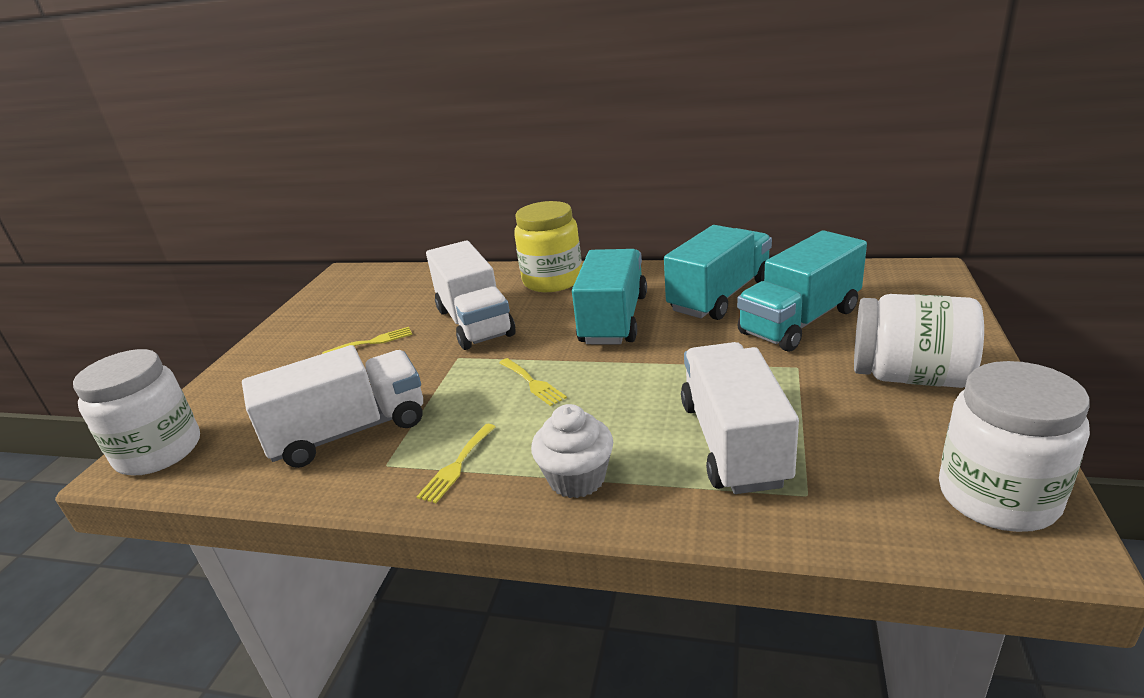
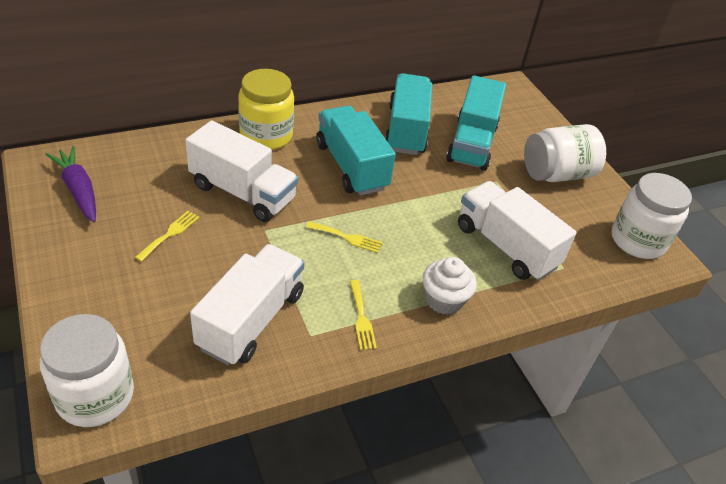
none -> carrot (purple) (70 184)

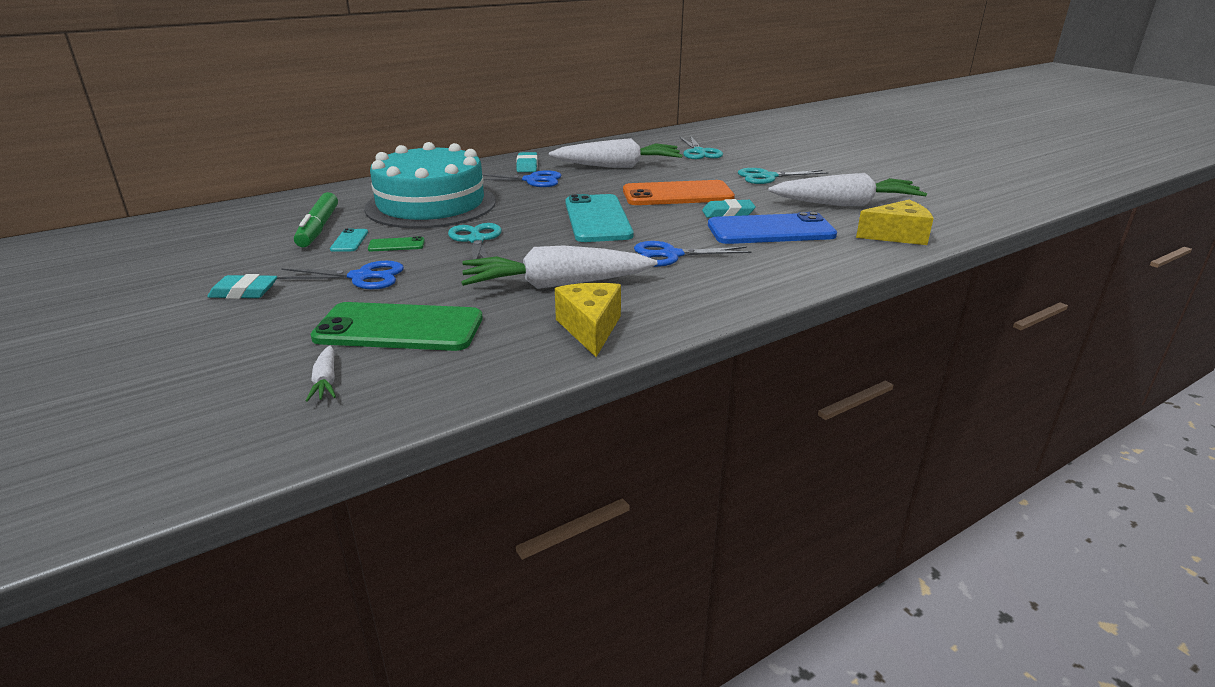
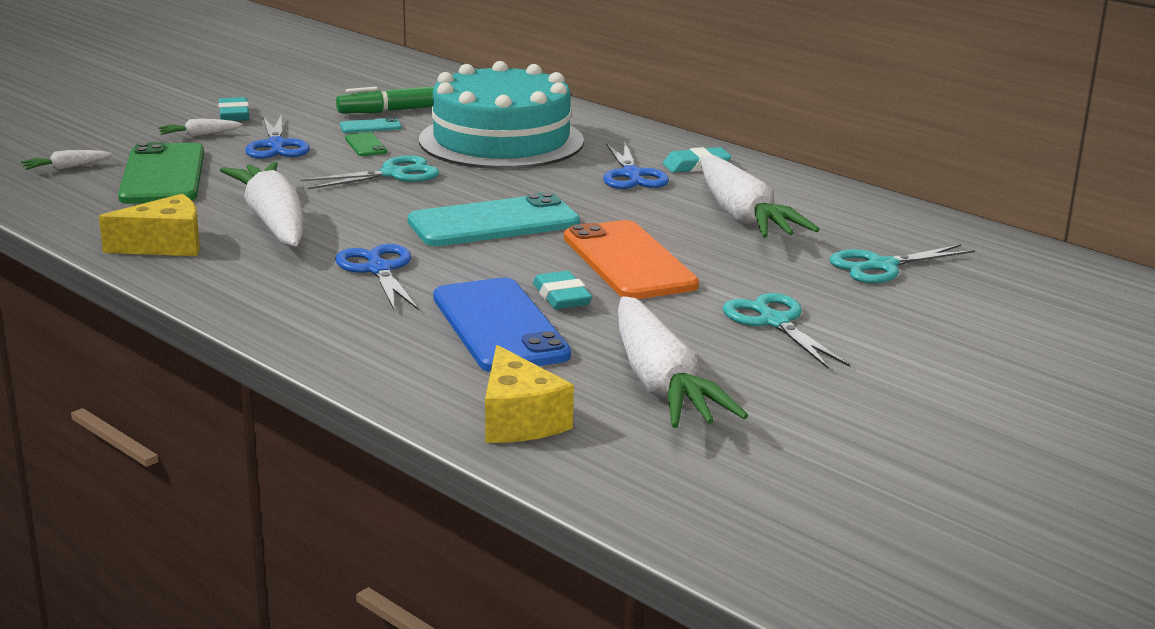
none -> carrot (white) (200 128)

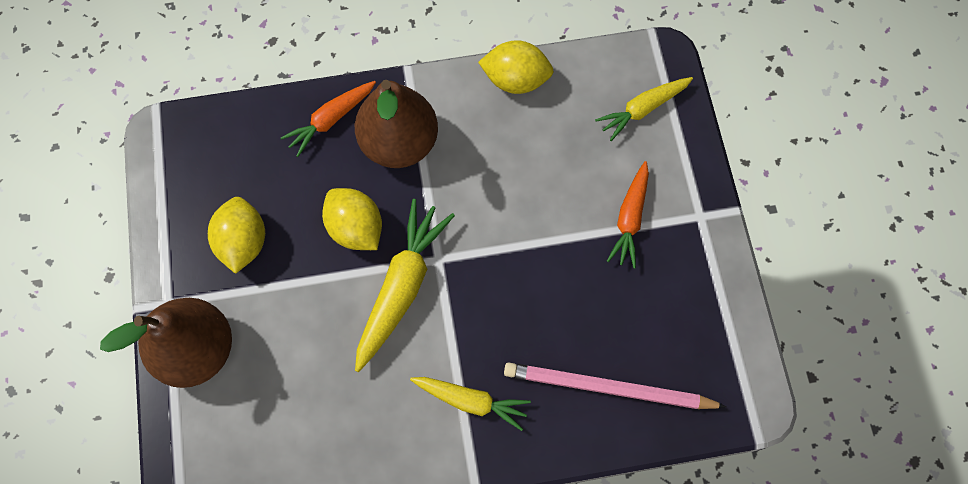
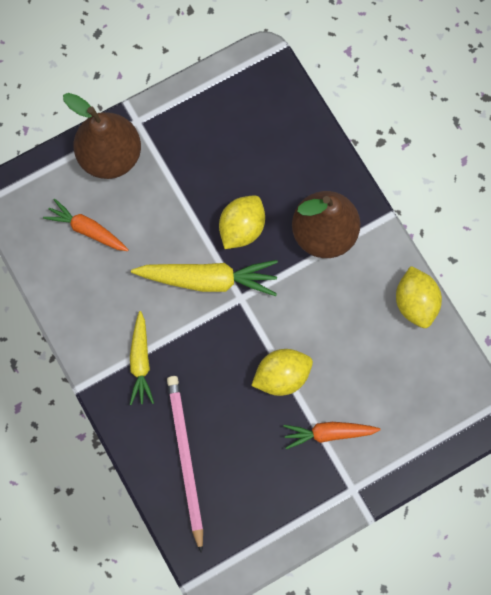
carrot (yellow) (644 109) -> none
carrot (orange) (328 119) -> carrot (orange) (86 225), move
lemon (yellow) (236 235) -> lemon (yellow) (282 372), move

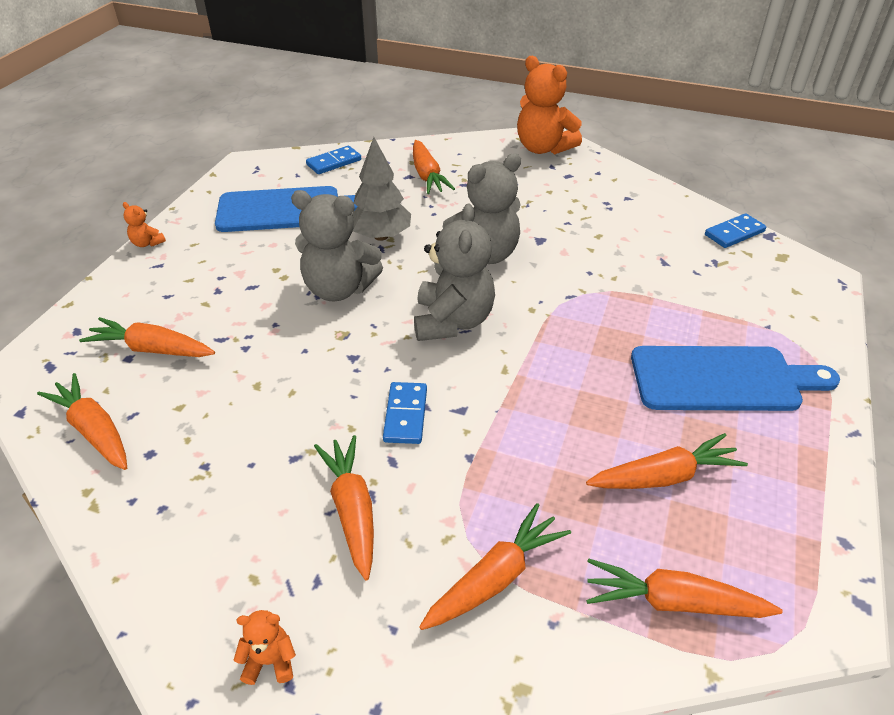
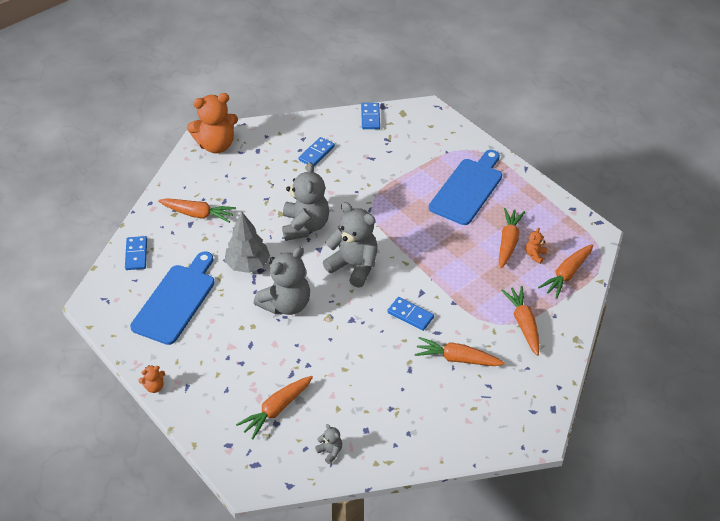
carrot (orange) (82 421) -> teddy bear (grey) (328 444)
teddy bear (orange) (265 647) -> teddy bear (orange) (536 245), move
none -> domino (blue) (317 151)

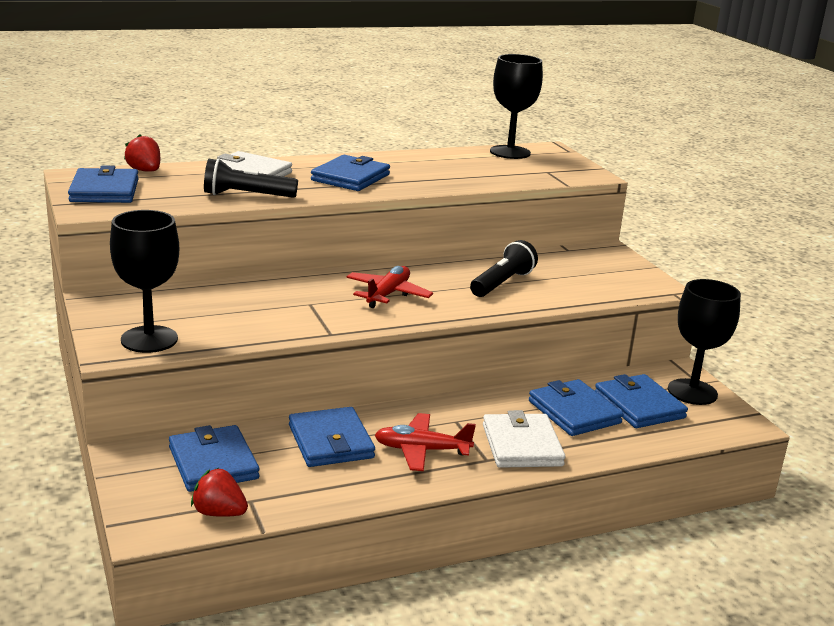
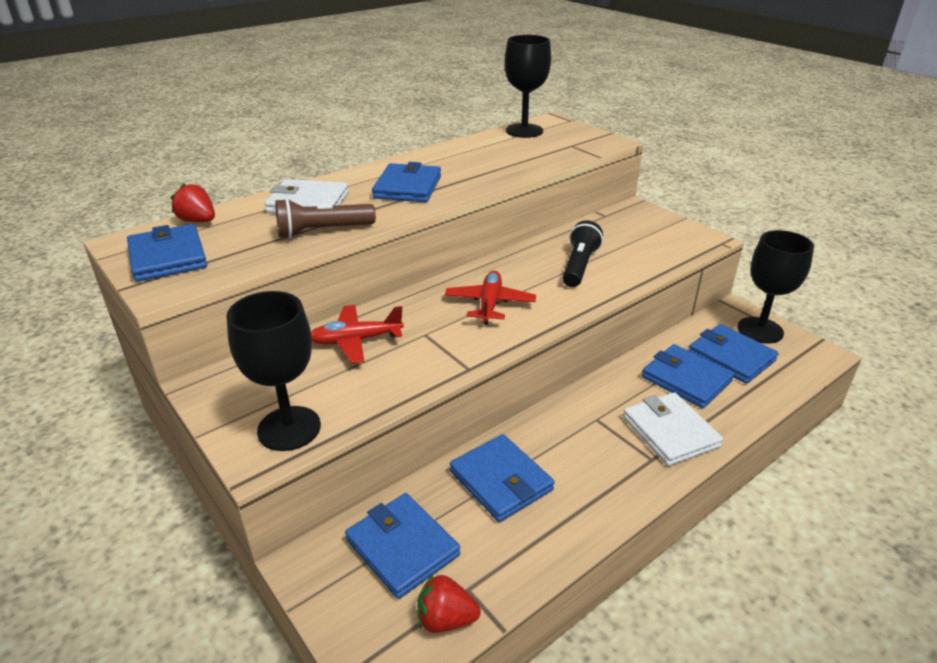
flashlight (black) (251 178) -> flashlight (brown) (325 218)
plane (red) (425 442) -> plane (red) (357 334), move

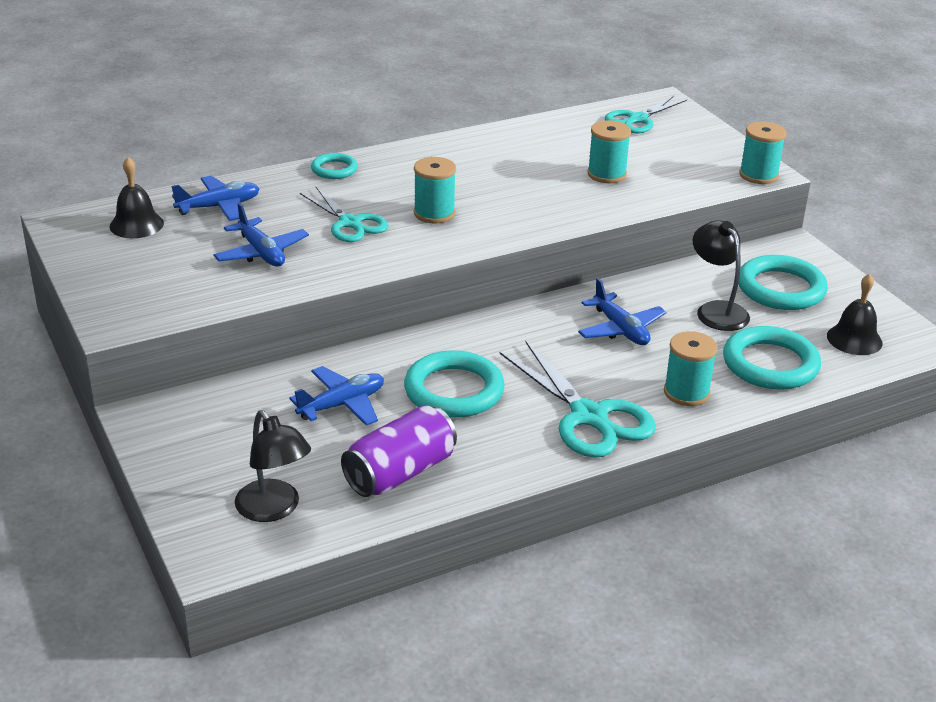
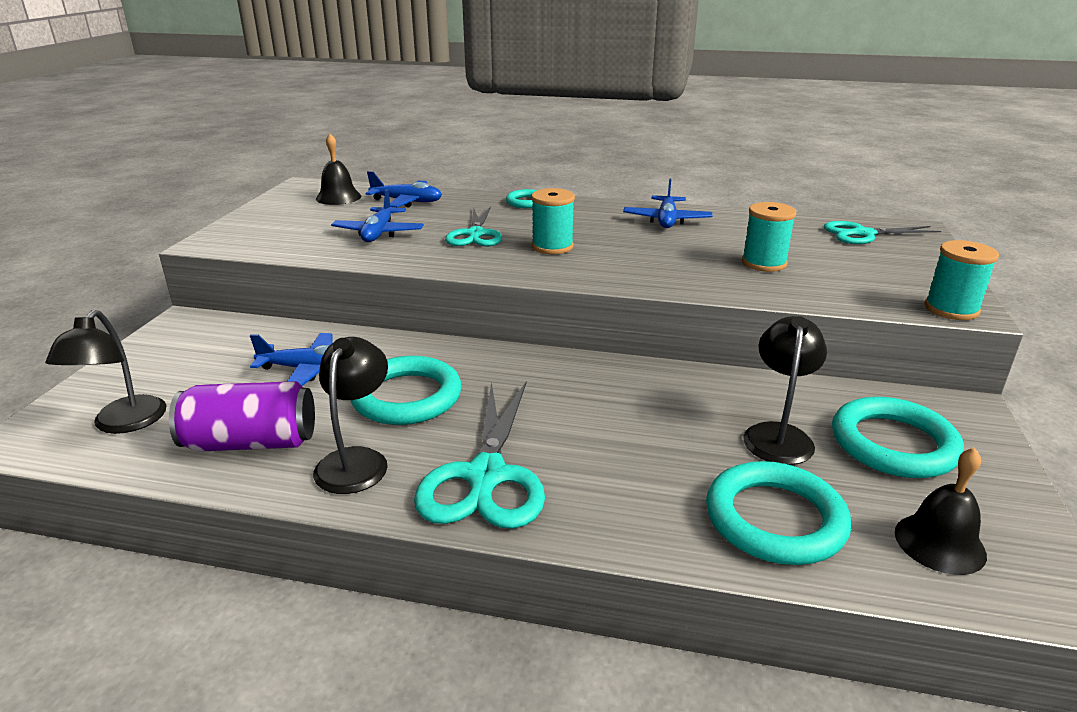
plane (blue) (622 311) -> plane (blue) (667 203), move
spool (turquoise) (691 368) -> none
none -> lamp (black) (350 415)

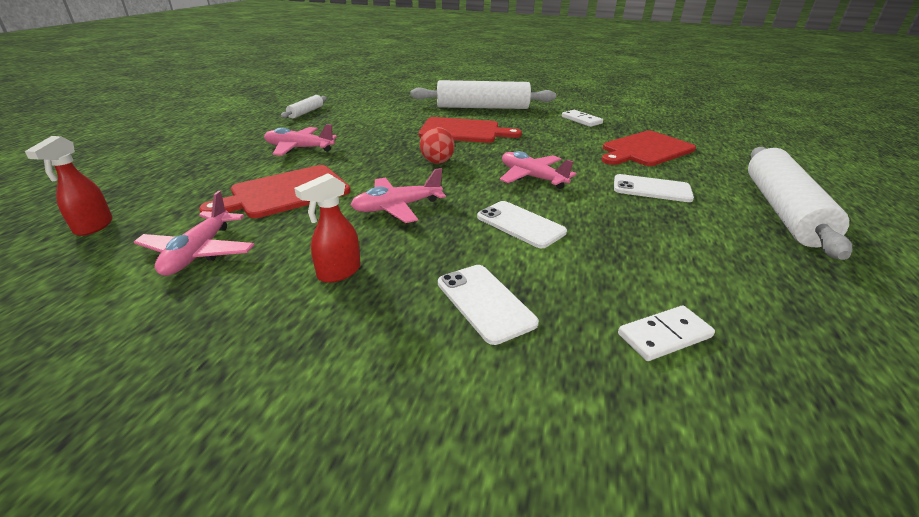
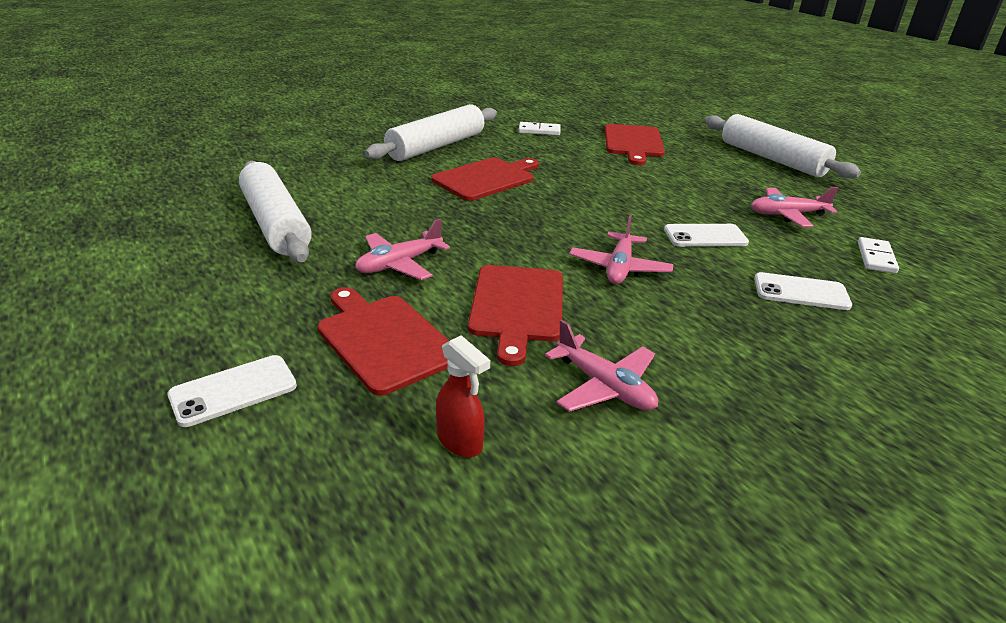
rolling pin (white) (304 107) -> rolling pin (white) (275 211), x2.16
egg (red) (437 145) -> none
plane (pink) (538 170) -> plane (pink) (794 207), move
spray bottle (red) (327 228) -> none
phone (white) (654 188) -> phone (white) (232 391), move
none -> cutting board (red) (383 341)

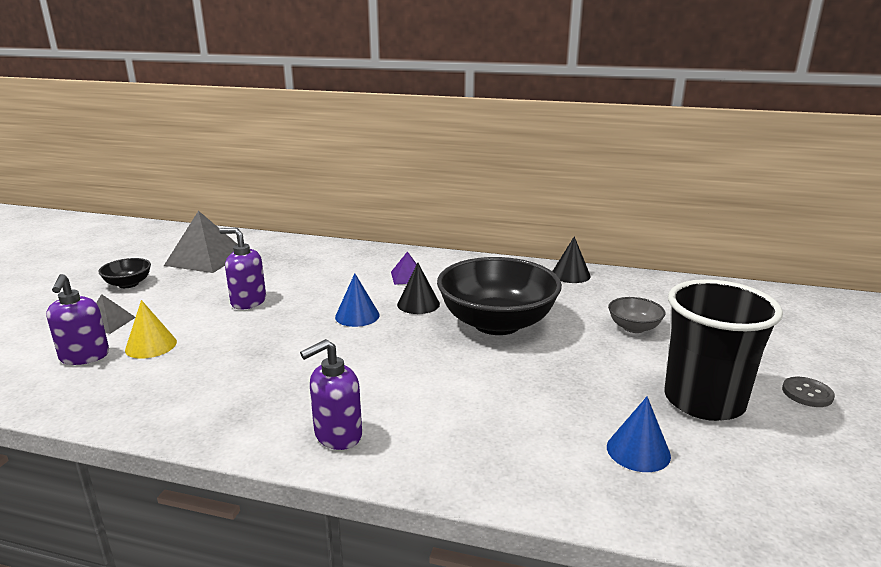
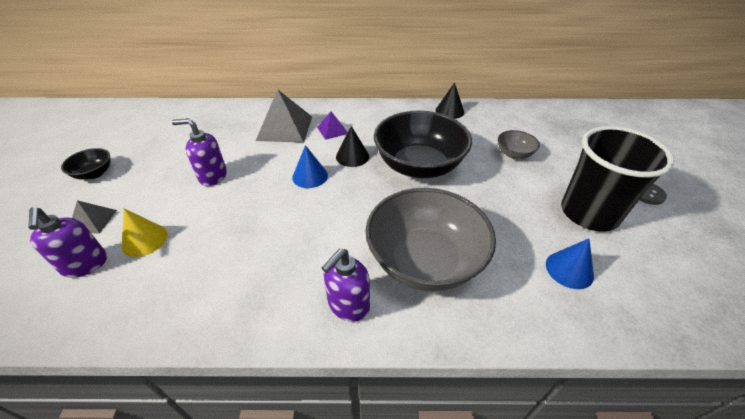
pyramid (grey) (200 242) -> pyramid (grey) (284 116), move
none -> bowl (grey) (430 239)

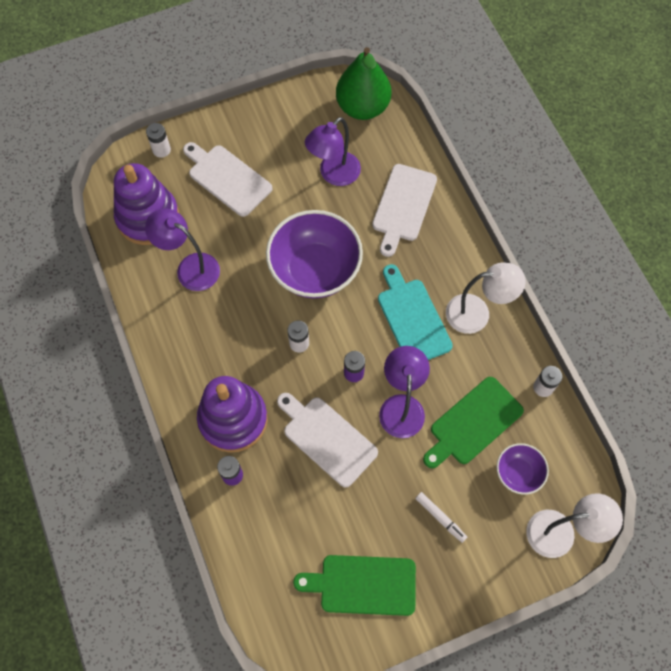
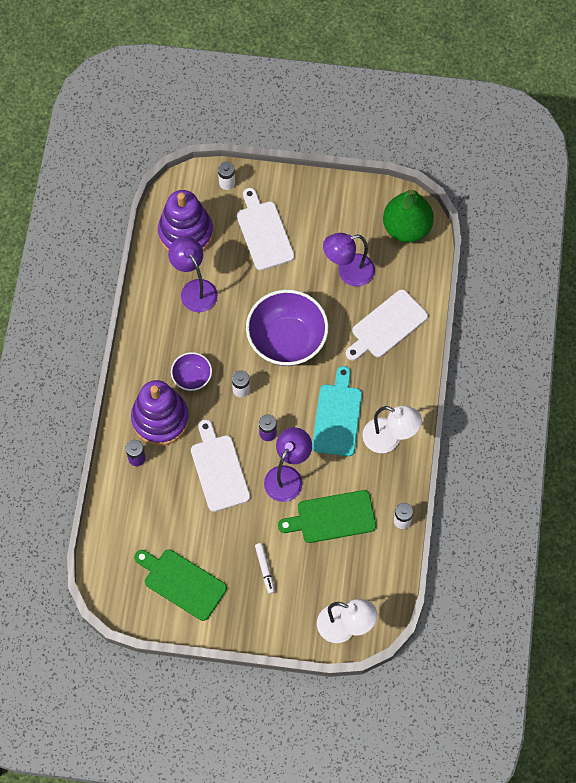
bowl (purple) (522 469) -> bowl (purple) (191 371), move

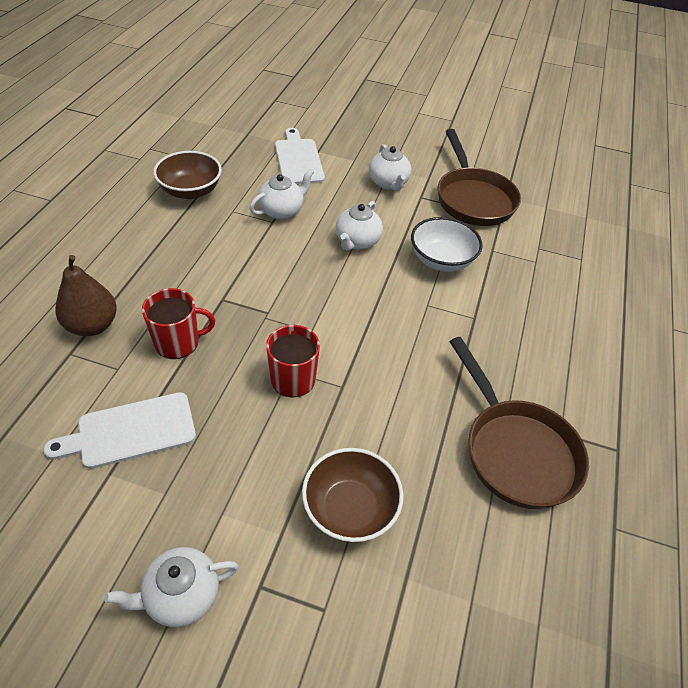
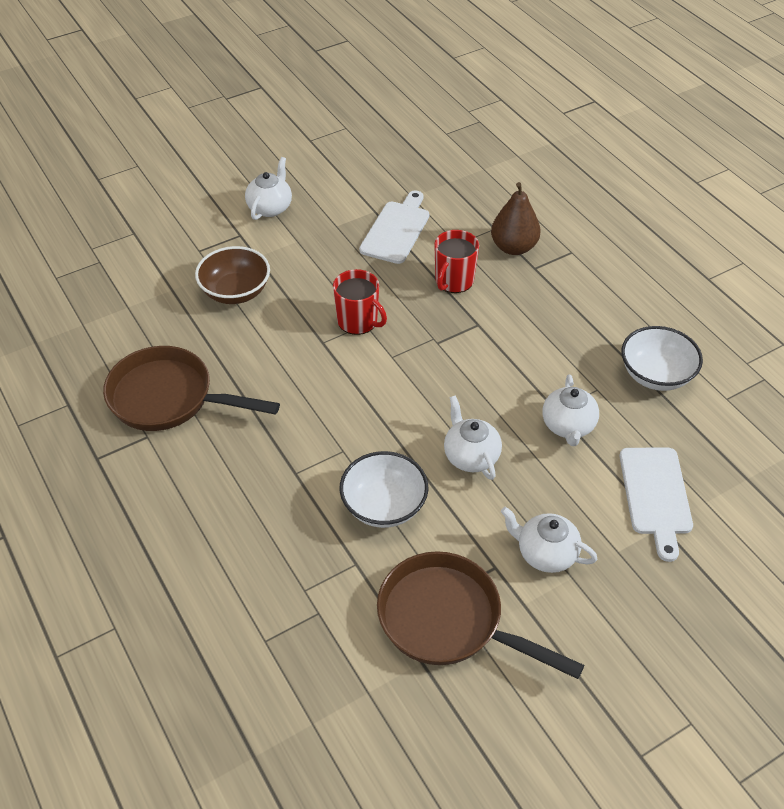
cutting board (white) (300 156) -> cutting board (white) (656 505), 60 degrees clockwise
bowl (brown) (187 175) -> bowl (white) (662 358)

